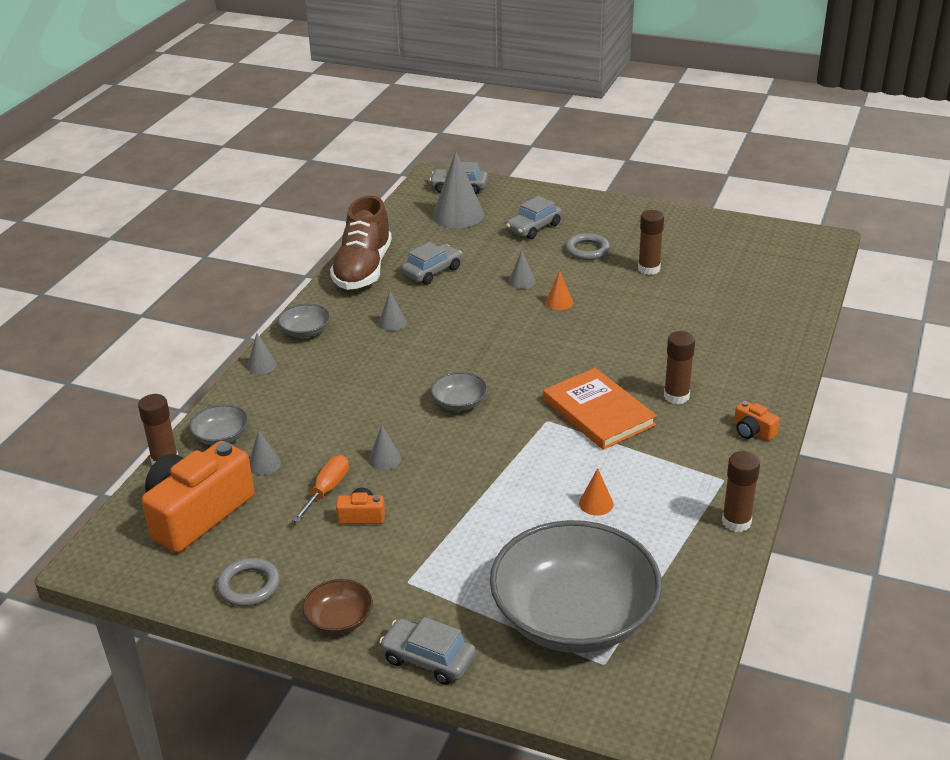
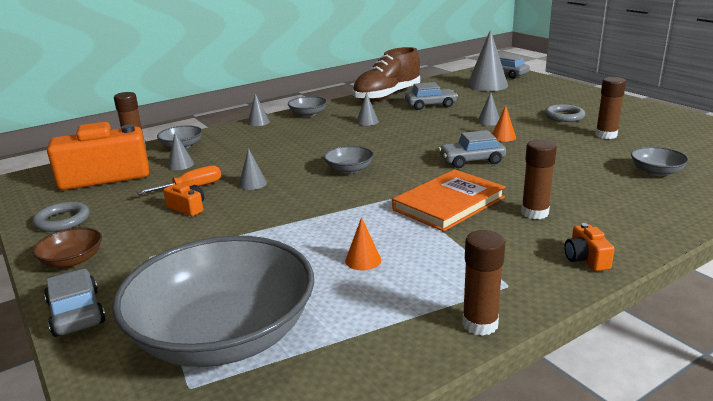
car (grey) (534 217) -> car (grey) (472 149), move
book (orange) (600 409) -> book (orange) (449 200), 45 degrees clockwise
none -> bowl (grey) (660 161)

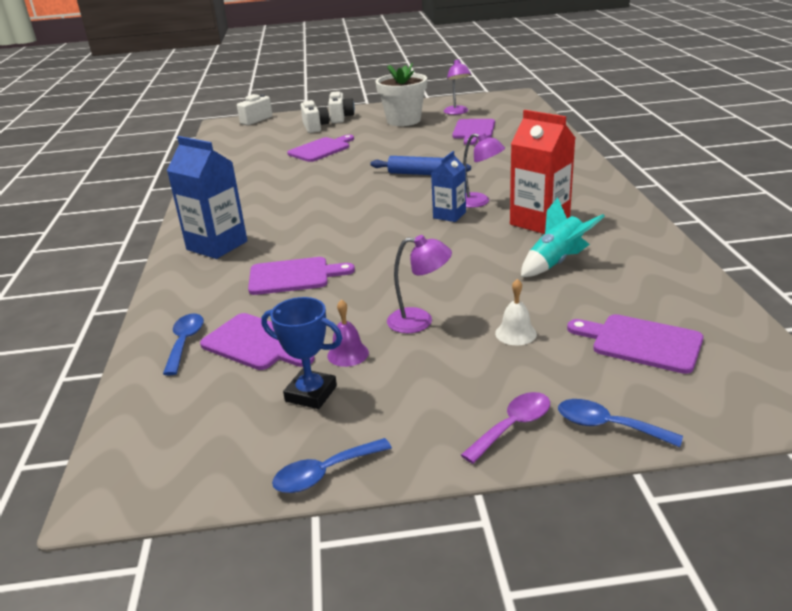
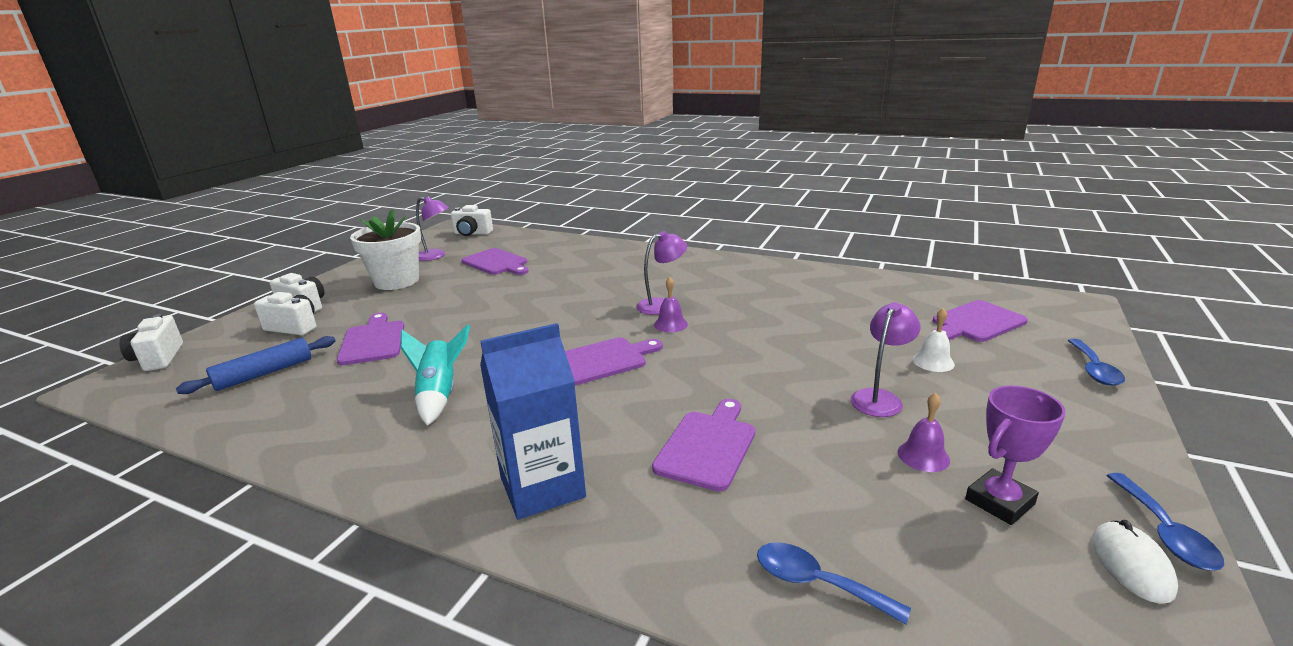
carton (red) (542 172) -> none
carton (blue) (448 186) -> bell (purple) (671 304)
rolling pin (blue) (420 165) -> rolling pin (blue) (255 365), move
rocket (turquoise) (563 237) -> rocket (turquoise) (435 375), move
trophy (blue) (301 353) -> trophy (purple) (1015 455)
cutting board (purple) (257 341) -> cutting board (purple) (614 361), move
spoon (purple) (505 428) -> none
spoon (blue) (620 423) -> spoon (blue) (1096 362), 45 degrees counterclockwise
none -> camera (white) (472 220)
none -> mouse (white) (1135 562)

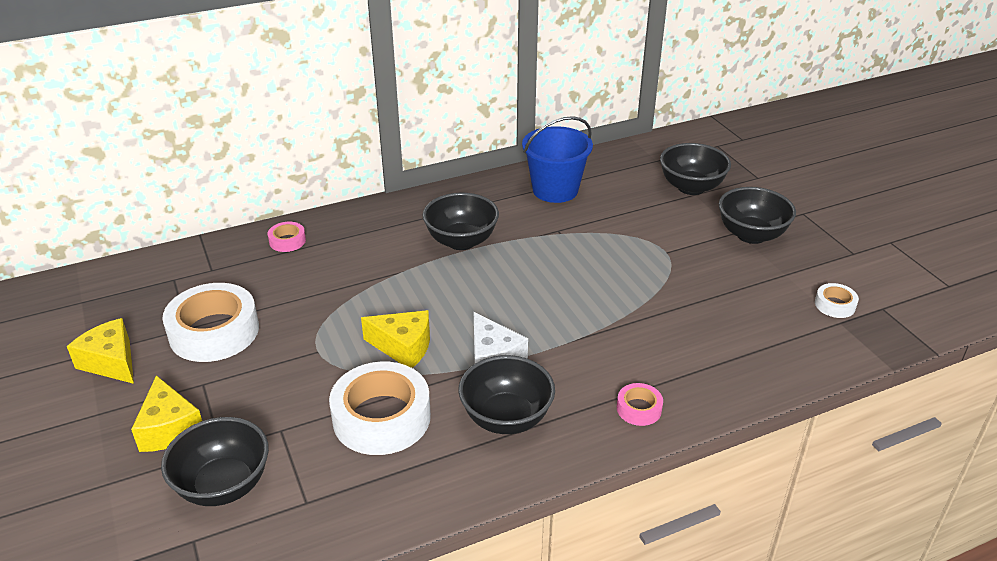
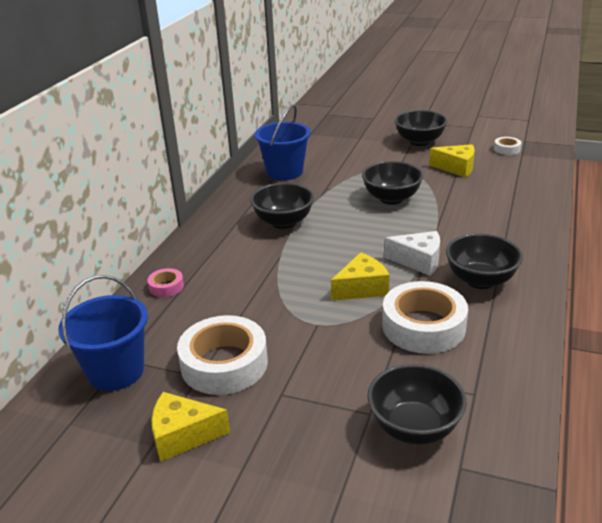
bowl (black) (695 169) -> bowl (black) (393 183), move
cheese (yellow) (166 413) -> cheese (yellow) (452 161), move
tape (pink) (640 404) -> none
none -> bucket (blue) (103 333)

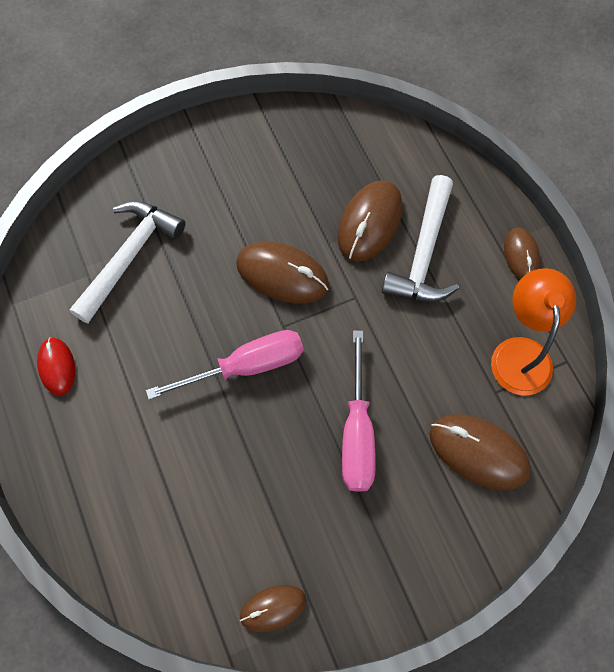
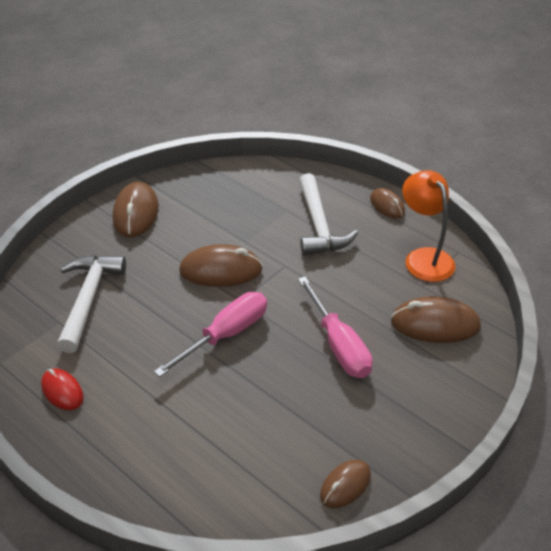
mouse (brown) (370 221) -> mouse (brown) (136 209), move

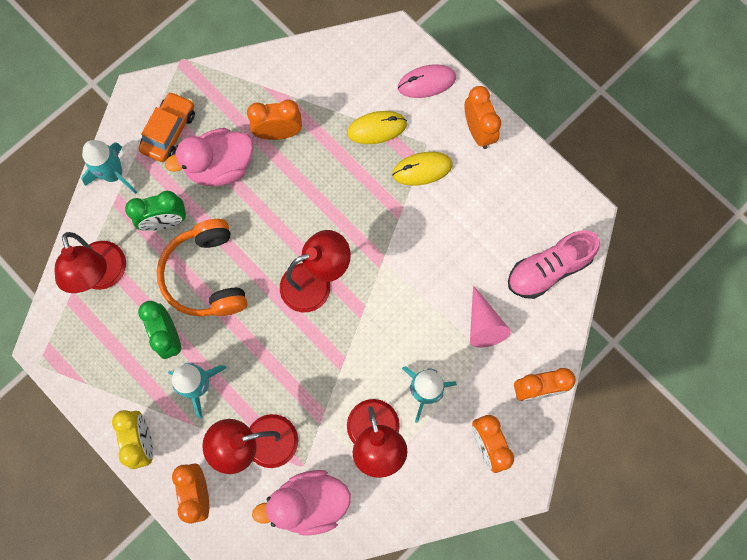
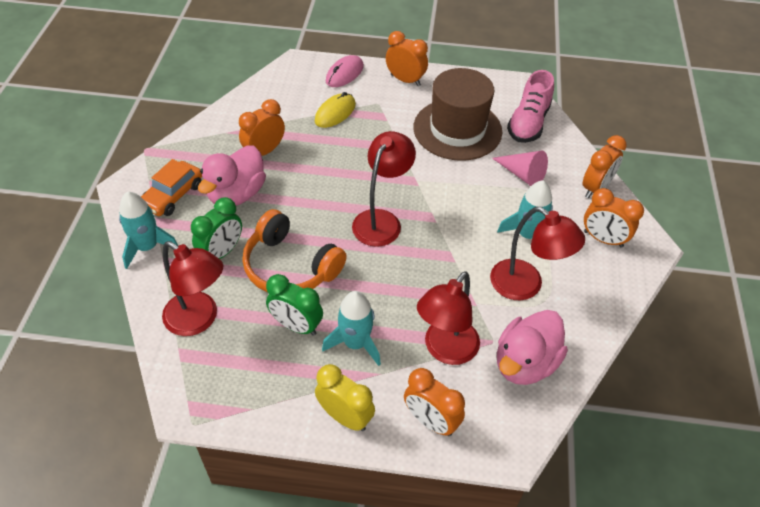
car (orange) (167 127) -> car (orange) (171 187), 135 degrees counterclockwise
mouse (yellow) (422 169) -> none
none -> hat (brown) (458 114)

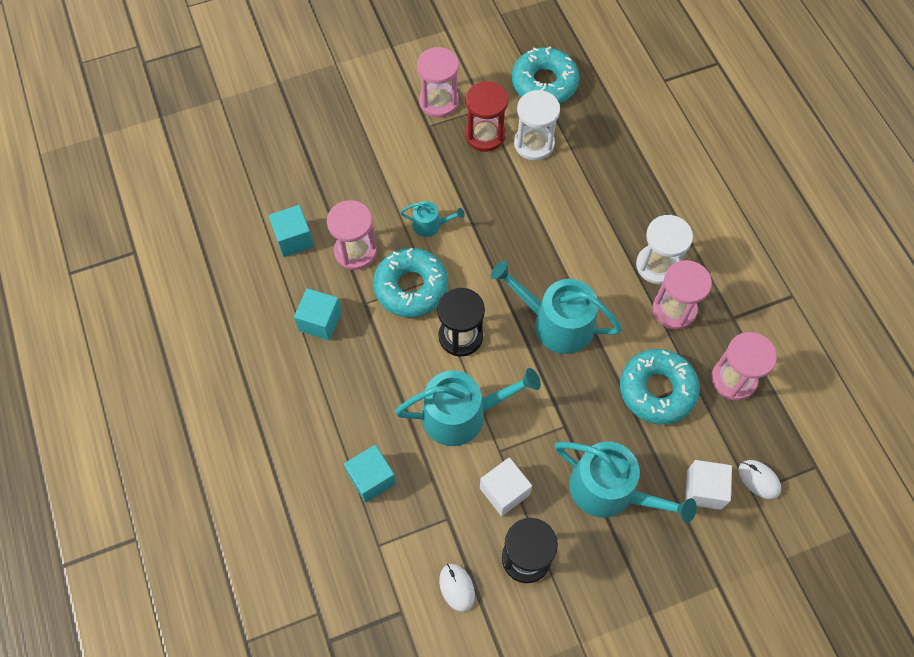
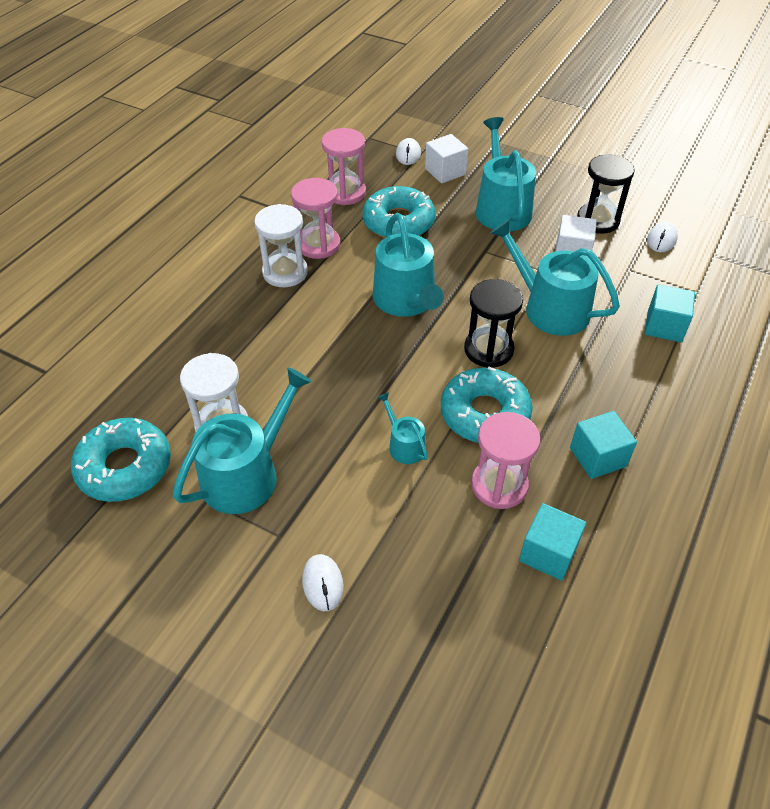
hourglass (pink) (438 82) -> none
hourglass (red) (486 116) -> watering can (turquoise) (242 441)
none -> mouse (white) (323 582)

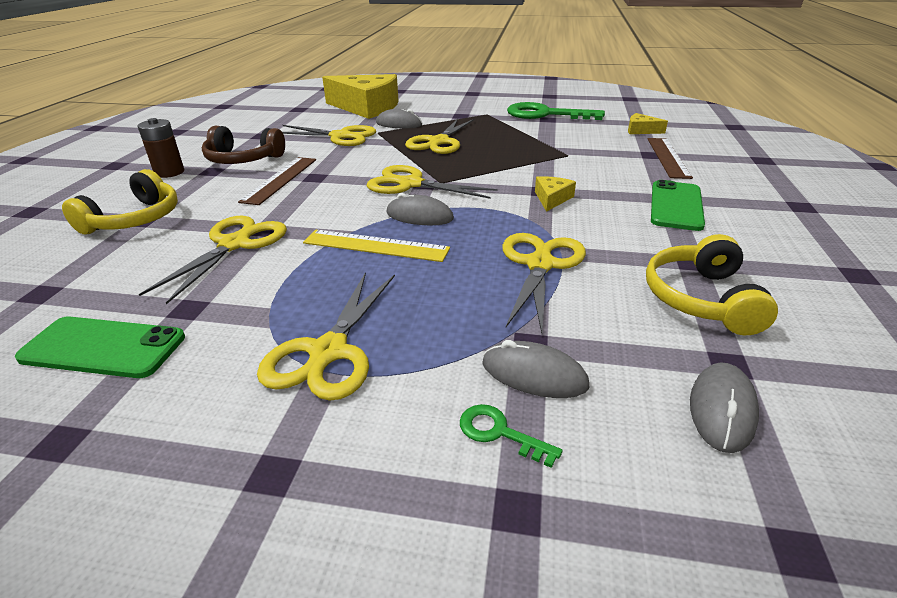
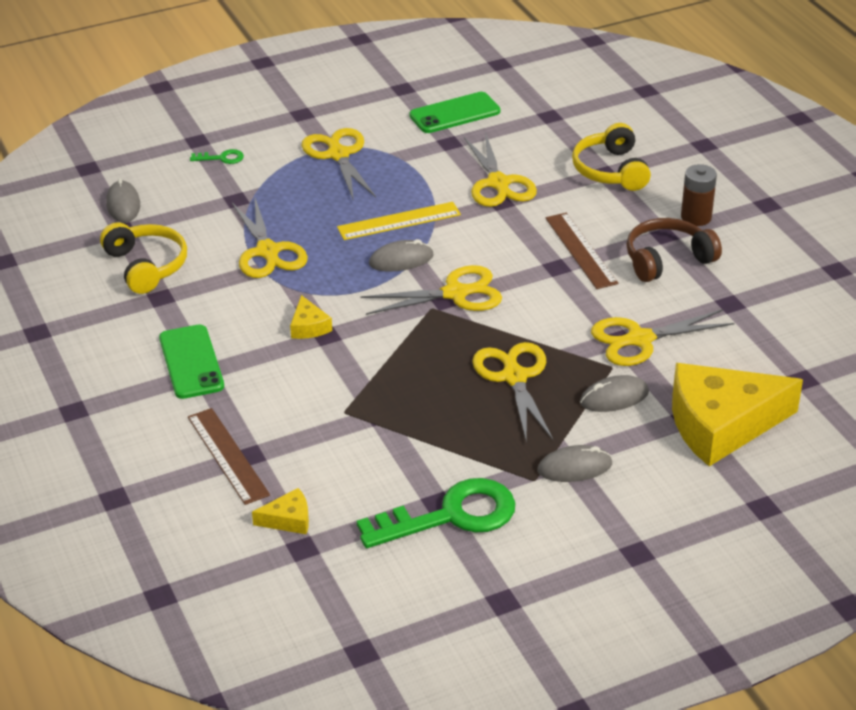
mouse (grey) (536 369) -> mouse (grey) (575 463), move

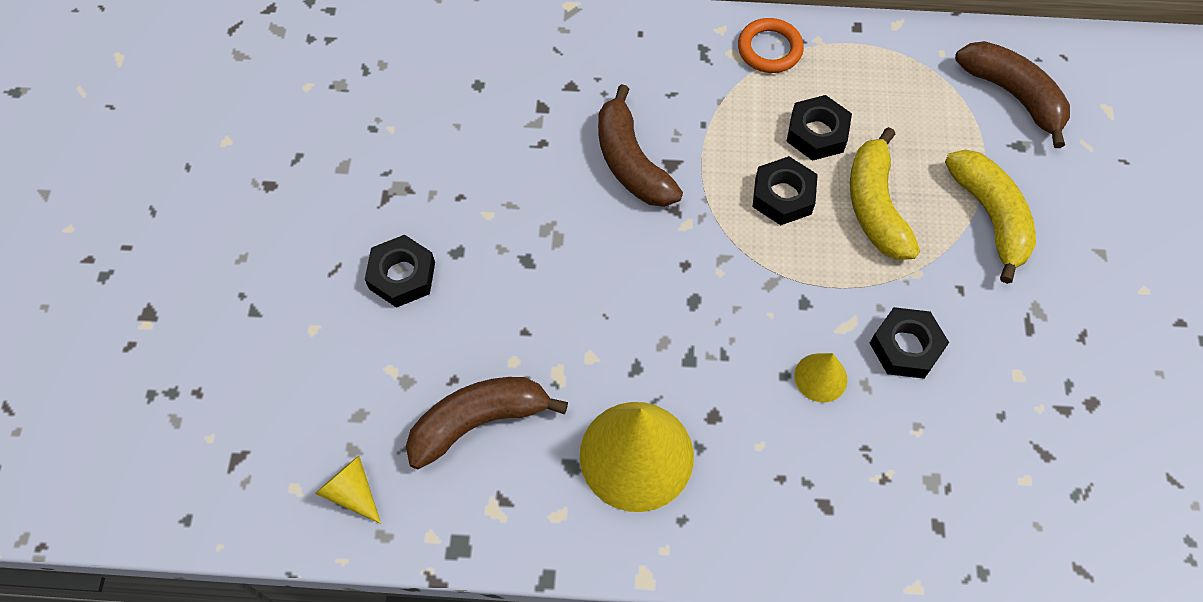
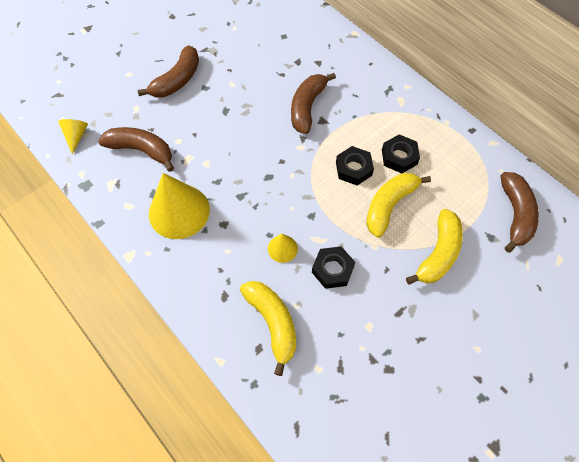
ring (orange) (771 45) -> none
nut (black) (400 271) -> banana (brown) (168 71)
none -> banana (yellow) (268 328)

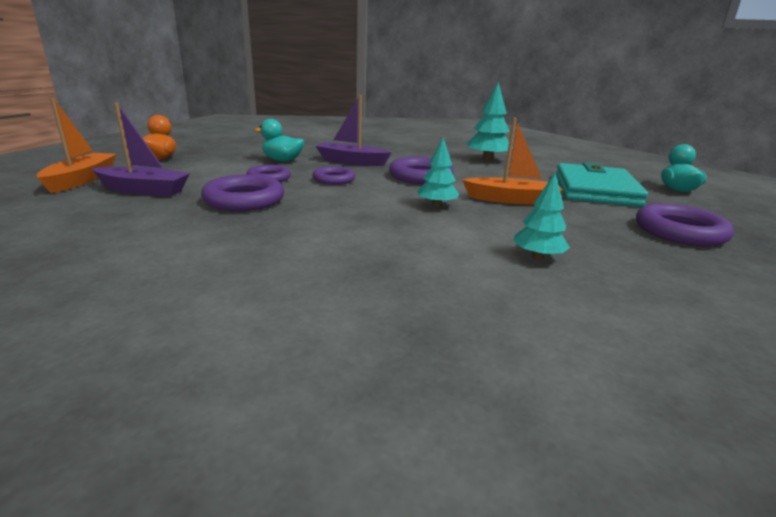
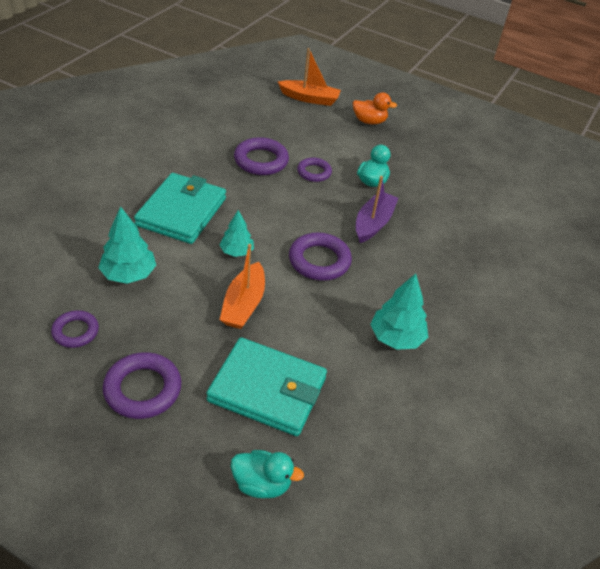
boat (purple) (141 149) -> none
ring (purple) (333 175) -> ring (purple) (75 329), move
tree (turquoise) (541 215) -> tree (turquoise) (127 245), x1.53
none -> wallet (turquoise) (180 208)

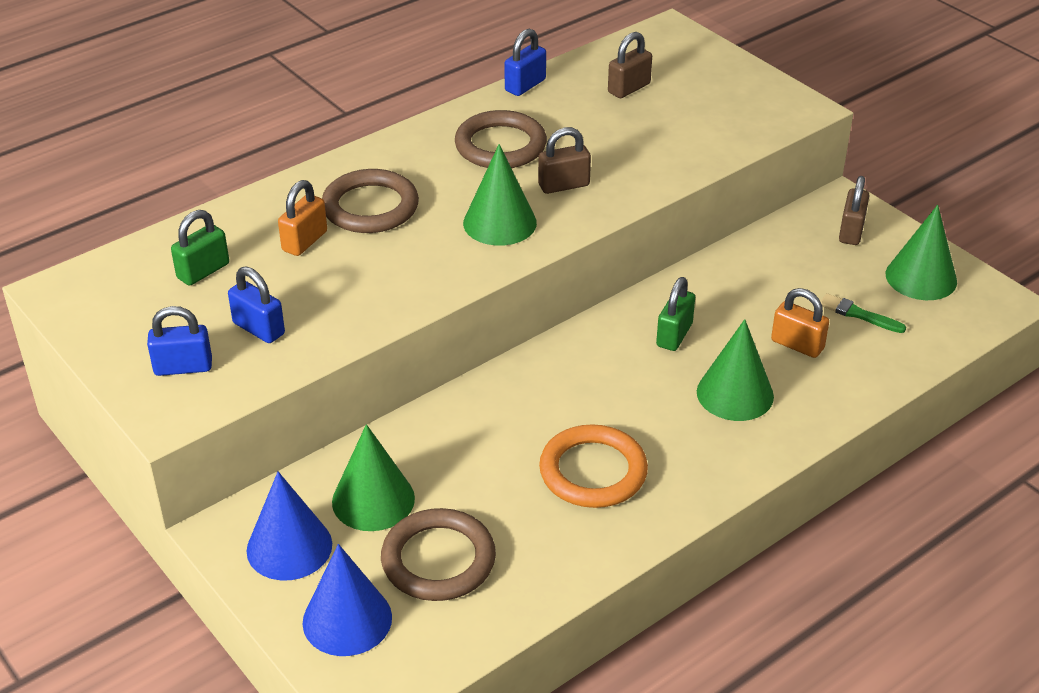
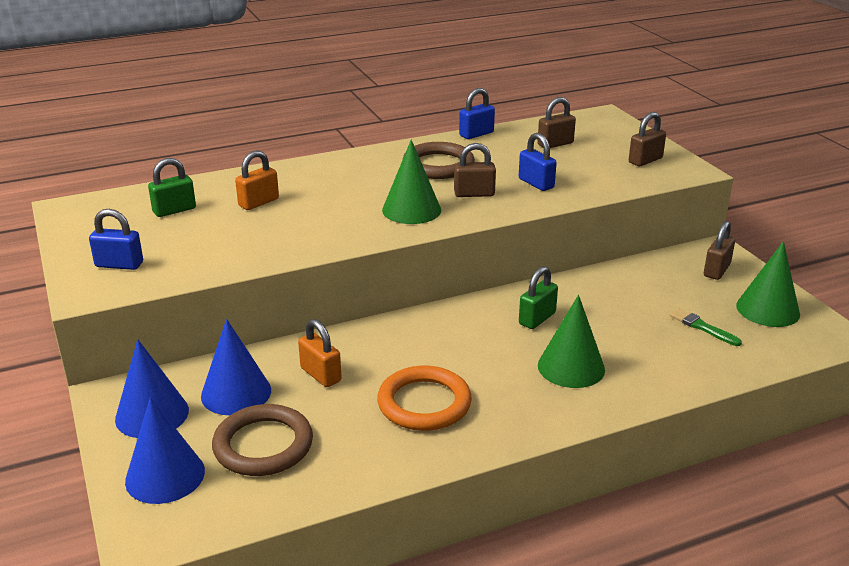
ring (brown) (370 201) -> none
padlock (blue) (256 304) -> padlock (blue) (538 162), move
padlock (orange) (800 323) -> padlock (orange) (320 353), move
cone (green) (373 477) -> cone (blue) (236 367)
none -> padlock (brown) (647 139)

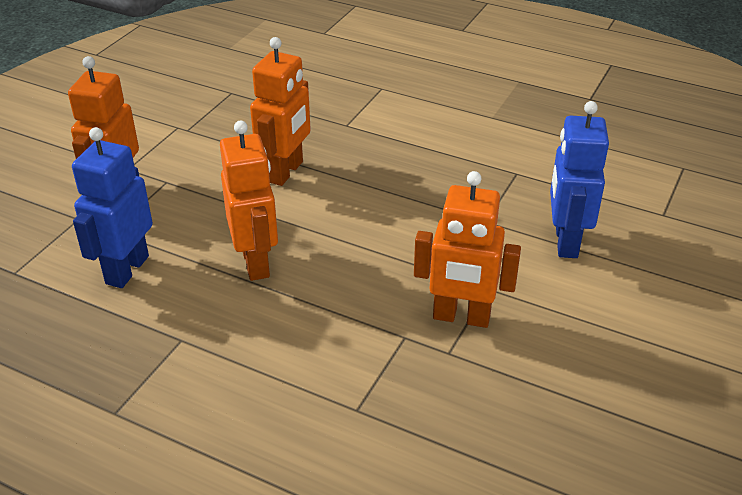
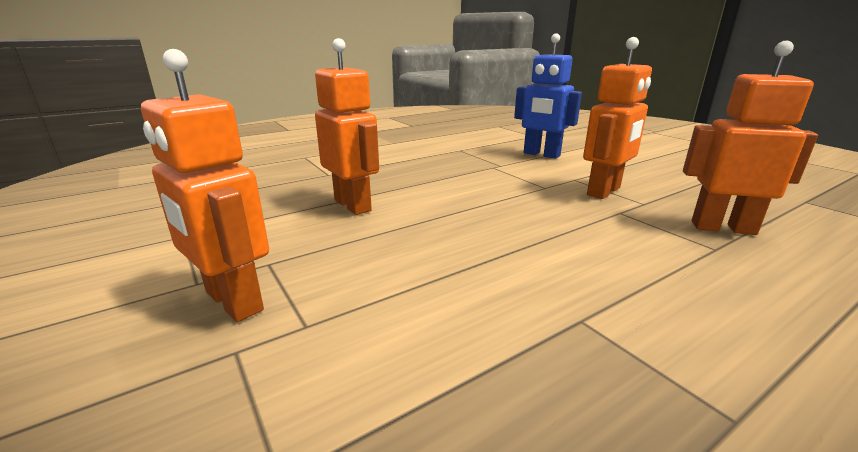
robot (orange) (249 201) -> robot (orange) (750 138), move
robot (blue) (112 207) -> none

